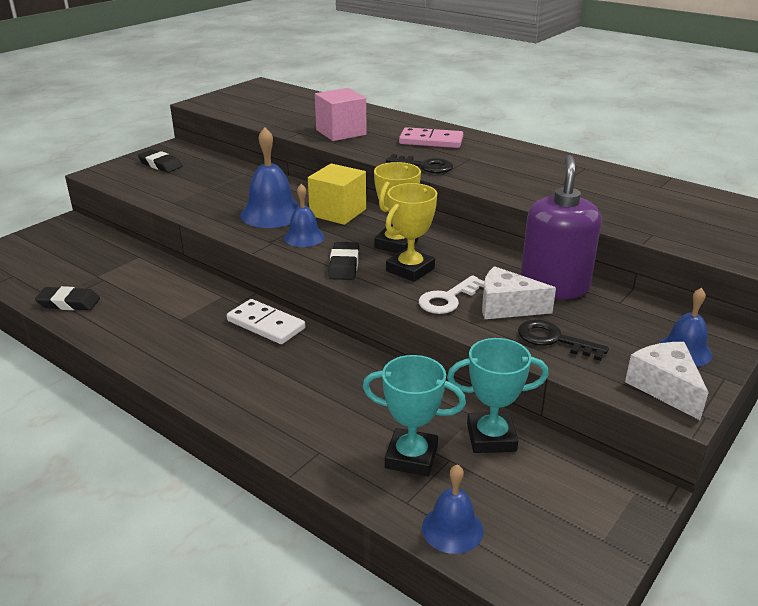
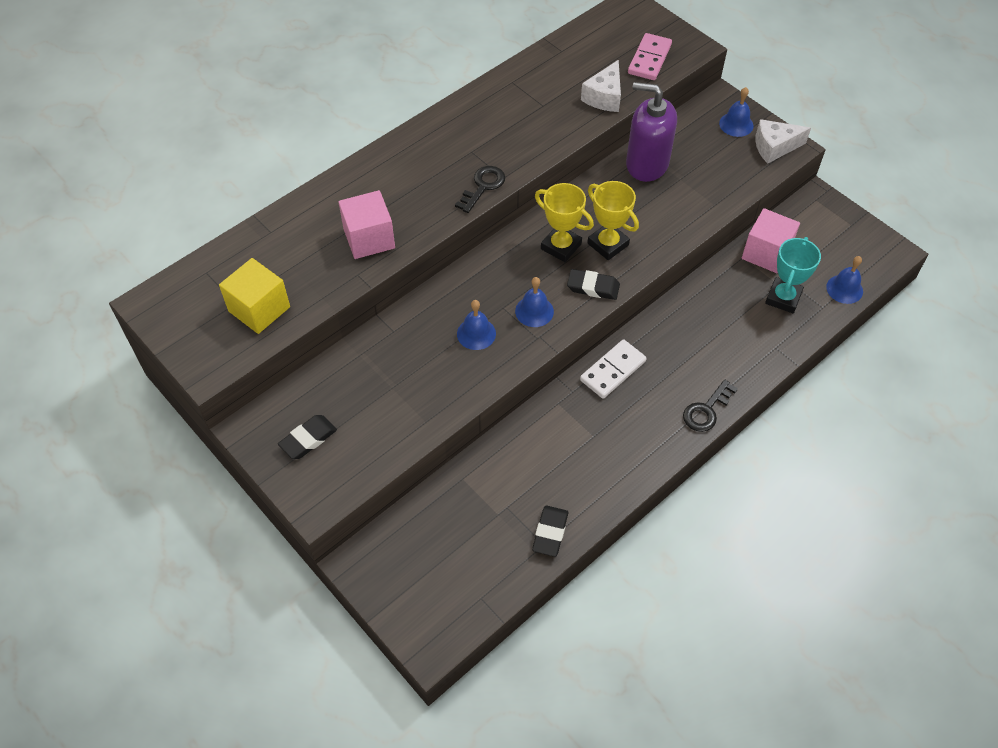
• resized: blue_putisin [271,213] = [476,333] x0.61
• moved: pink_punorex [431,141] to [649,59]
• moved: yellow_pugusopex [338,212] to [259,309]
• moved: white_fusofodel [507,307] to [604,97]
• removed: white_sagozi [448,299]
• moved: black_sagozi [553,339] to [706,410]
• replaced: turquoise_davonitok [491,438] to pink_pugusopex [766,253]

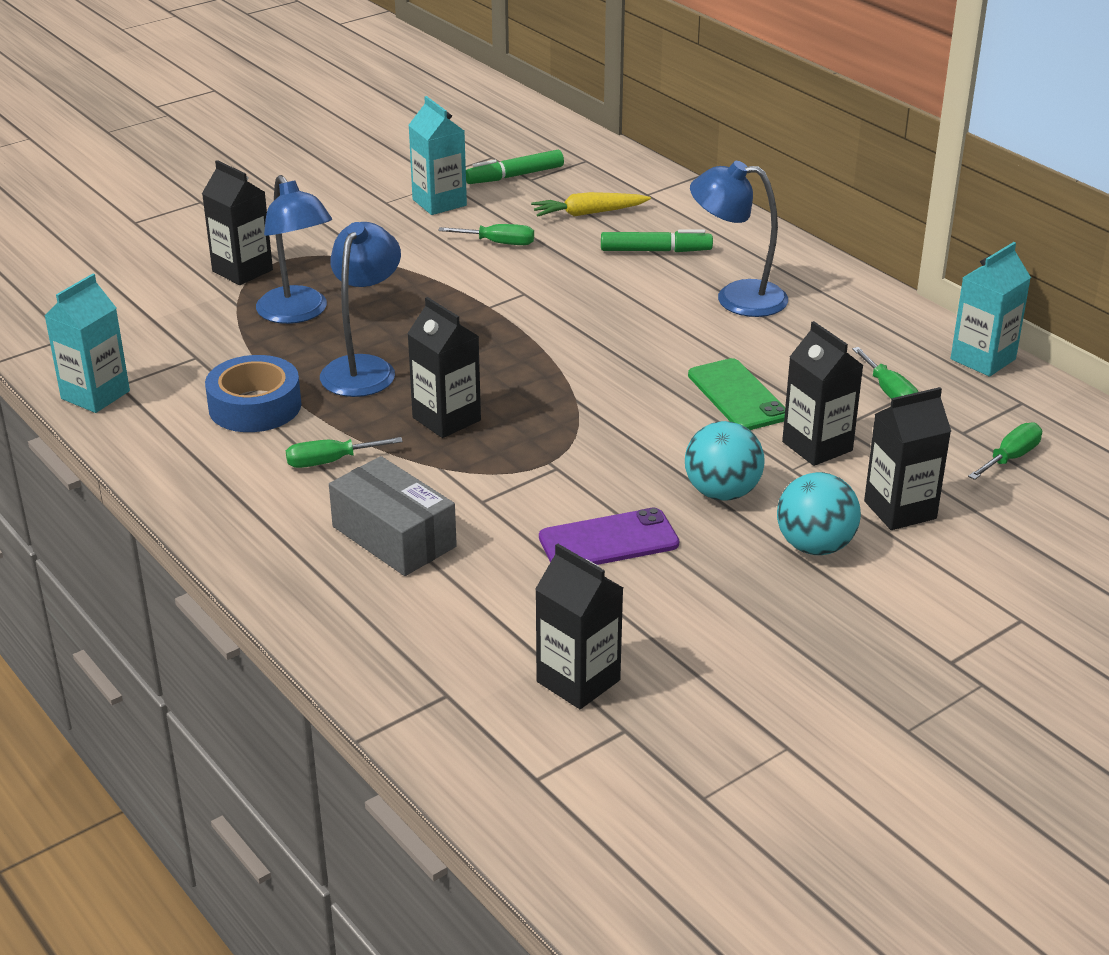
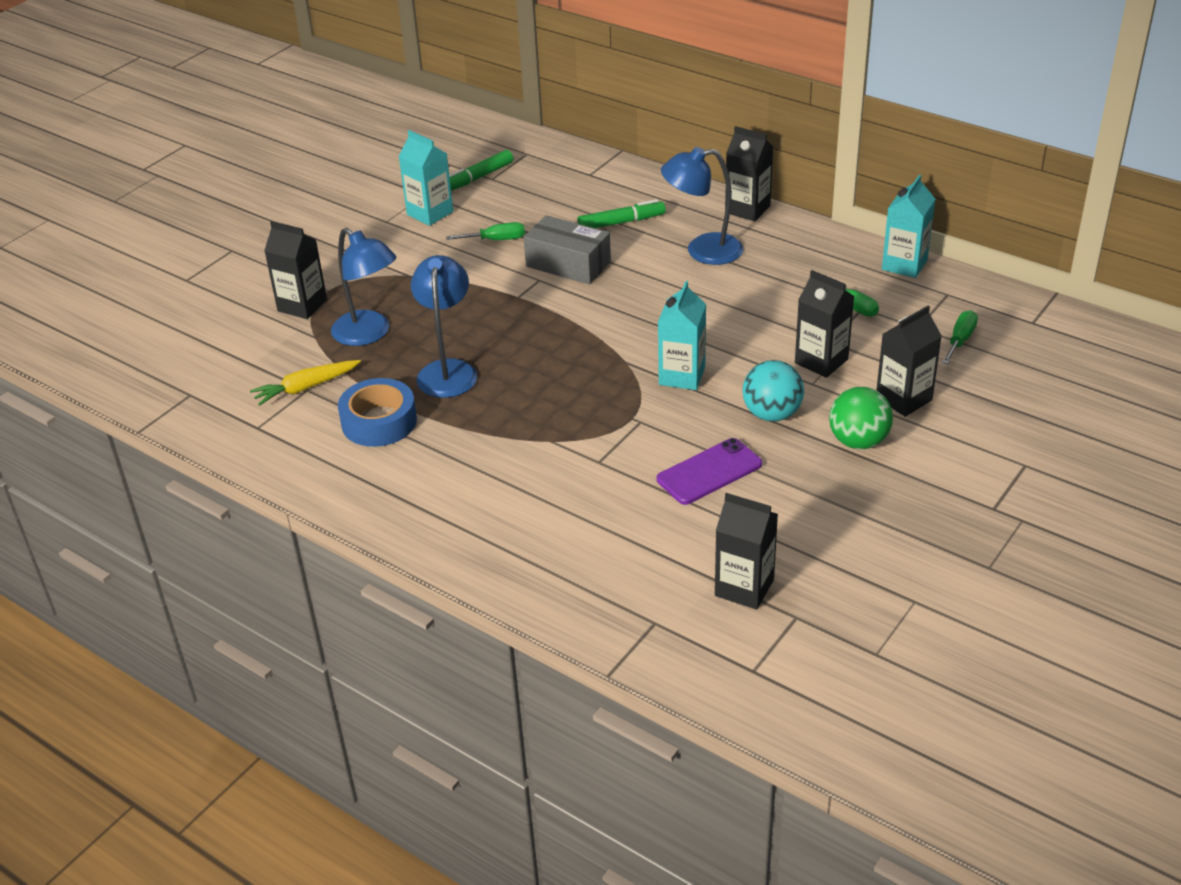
• moved: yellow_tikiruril [588,213] to [305,388]
• moved: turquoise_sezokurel [95,395] to [682,376]
• moved: black_sezokurel [446,419] to [747,209]
• removed: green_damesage [737,395]
• removed: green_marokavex [330,461]
• moved: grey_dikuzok [394,536] to [568,264]
• recoloured: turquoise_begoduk [815,546] to green_begoduk [858,441]

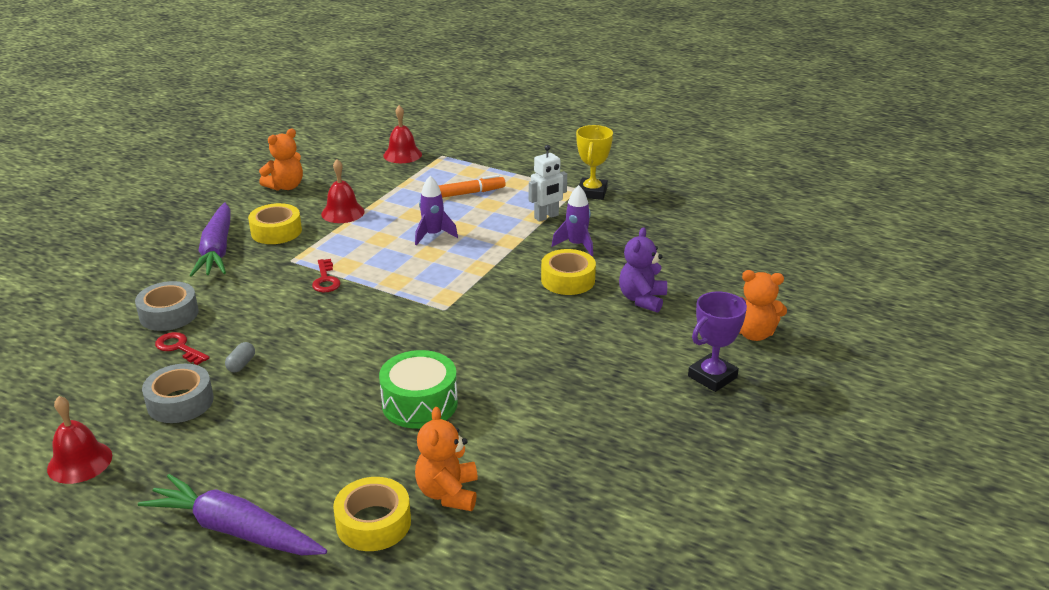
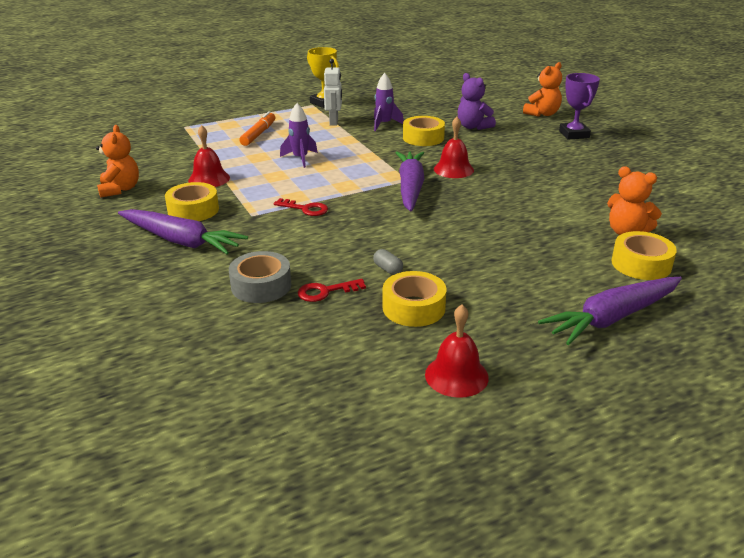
• moved: red_putisin [402,155] to [453,169]
• removed: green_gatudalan [420,403]
• recoloured: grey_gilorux [180,402] to yellow_gilorux [413,307]
• added: purple_tikiruril [410,188]

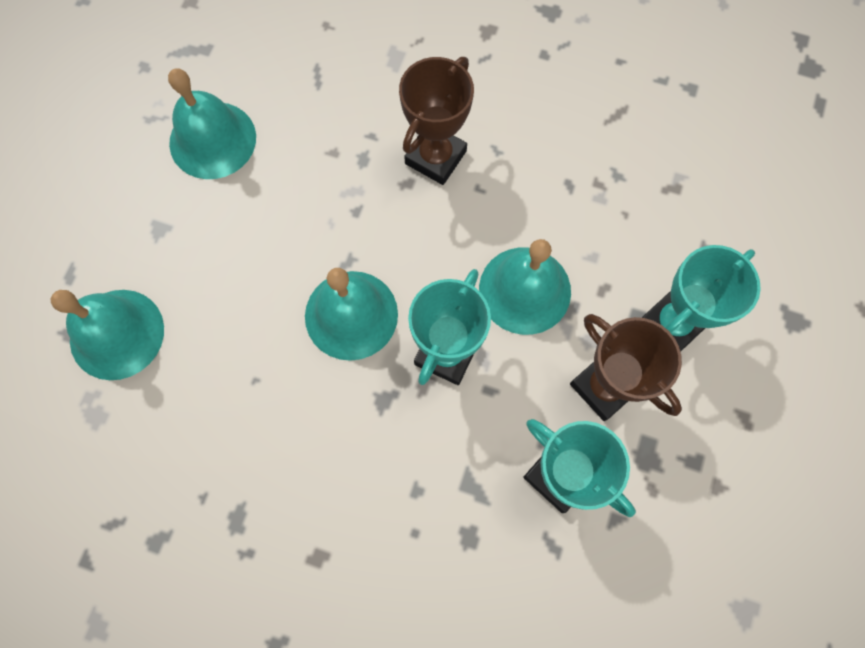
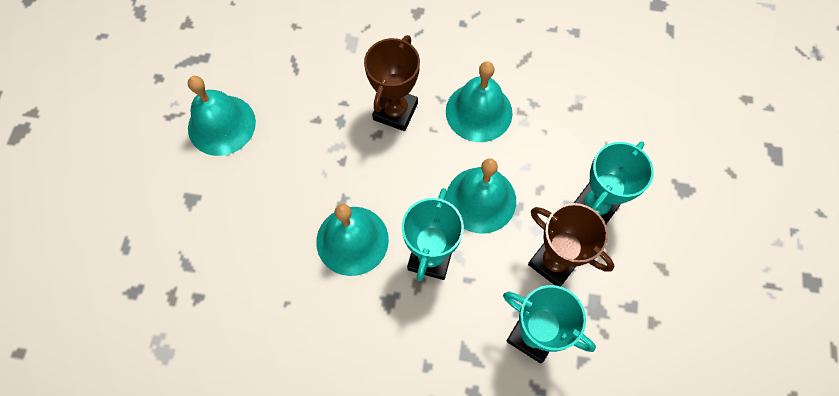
• moved: turquoise_putisin [117,334] to [479,112]

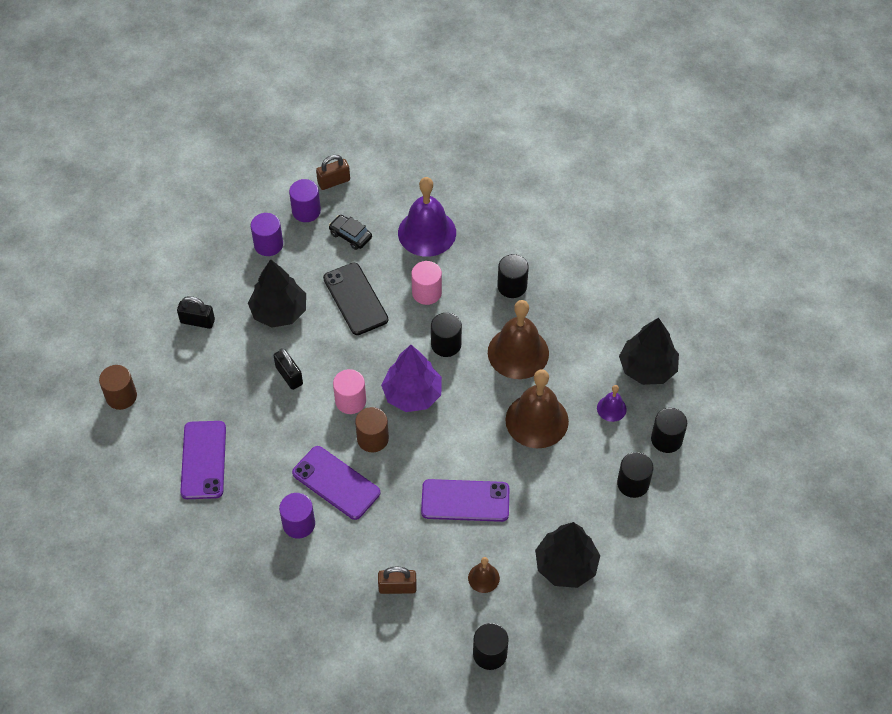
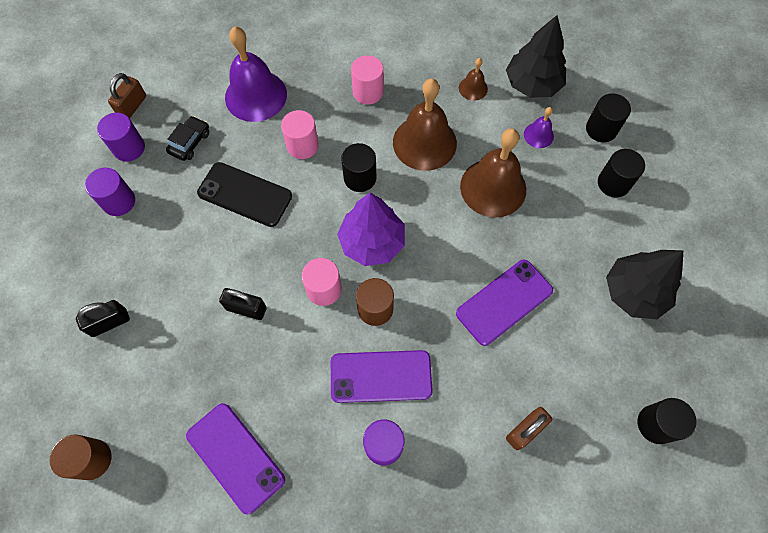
• turned: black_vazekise [350,235] = [190,142] 120 degrees clockwise
• recoloured: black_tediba [512,286] to pink_tediba [368,92]
• removed: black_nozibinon [279,311]
• moved: brown_putisin [483,578] to [473,88]

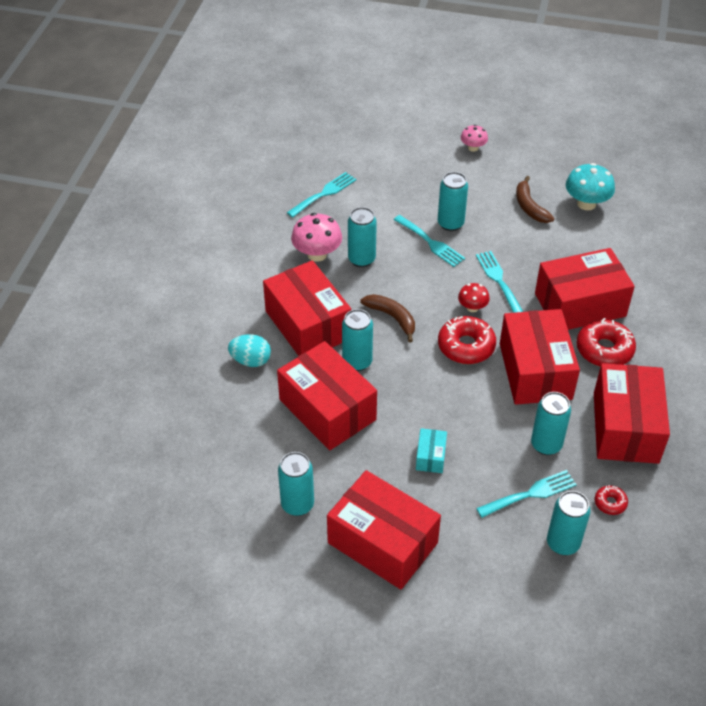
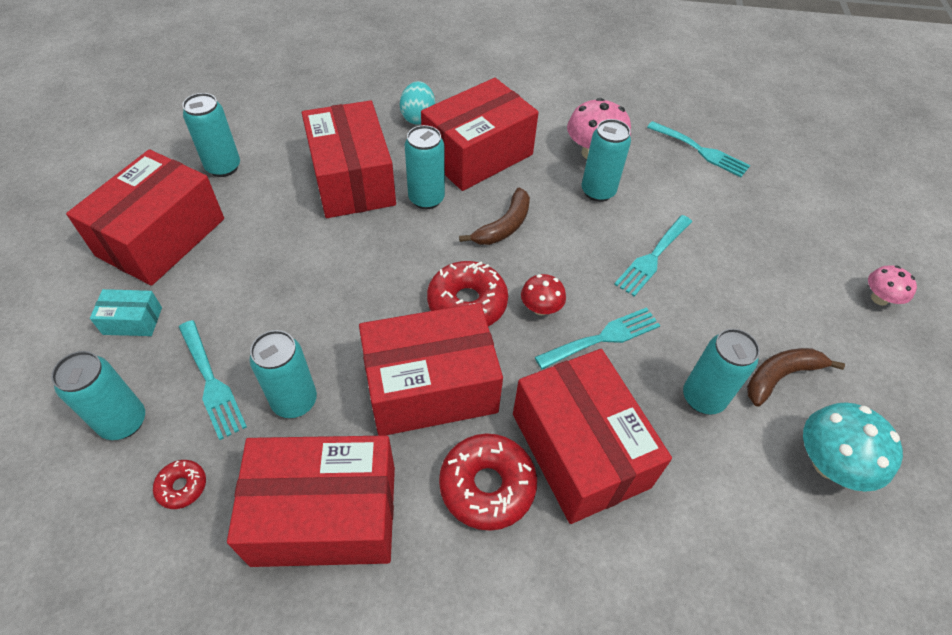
• moved: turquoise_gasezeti [450,223] to [703,398]
• turned: red_dikuzok [327,409] = [352,179] 60 degrees counterclockwise
• moved: turquoise_dikuzok [430,456] to [132,321]

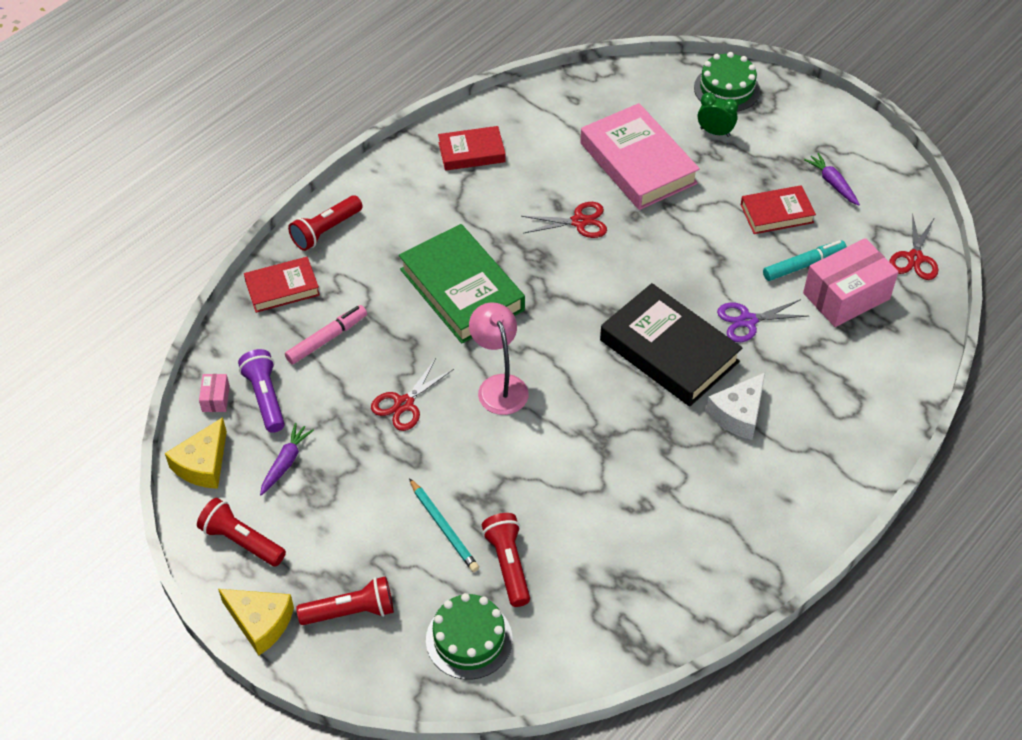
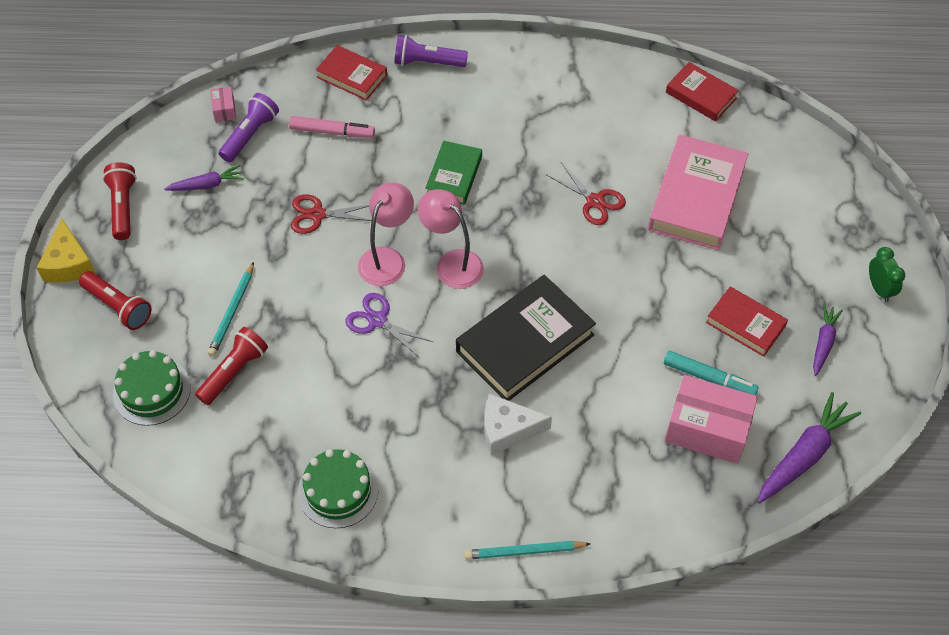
• moved: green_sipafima [726,89] to [338,490]
• moved: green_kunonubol [715,132] to [879,289]
• moved: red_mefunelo [471,152] to [701,95]
• recoloured: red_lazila [326,231] to purple_lazila [427,62]
• replaced: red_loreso [915,258] to purple_tikiruril [804,455]
• resized: green_mefunelo [462,289] = [454,176] x0.57
• turned: black_mefunelo [669,351] = [525,343] 45 degrees clockwise
• moved: purple_loreso [748,321] to [377,320]
• turned: pink_dikuzok [216,398] = [224,110] 60 degrees counterclockwise
• removed: yellow_fusofodel [203,464]
• added: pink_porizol [452,263]
• added: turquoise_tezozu [524,551]

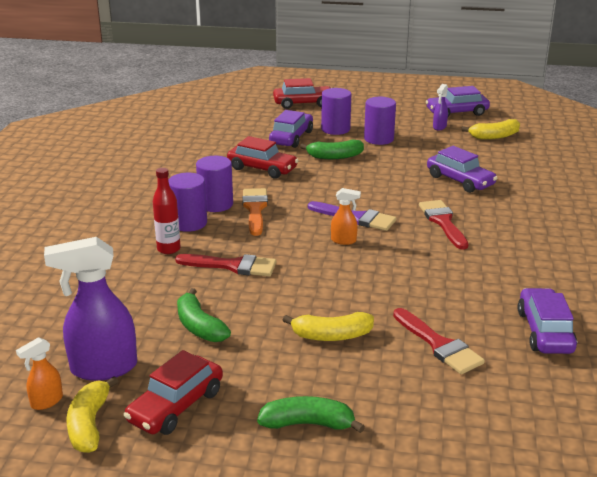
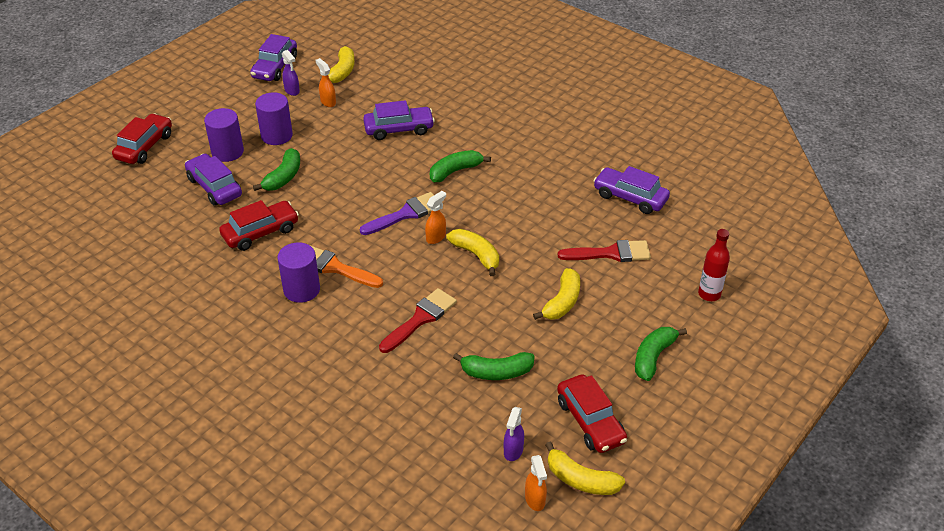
• moved: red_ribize [168,249] to [709,294]
• removed: purple_tediba [189,223]
• replaced: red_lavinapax [443,222] to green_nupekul [455,171]
• resized: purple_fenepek [103,368] = [513,451] x0.49
• added: orange_fenepek [328,102]
• added: yellow_nupekul [476,255]

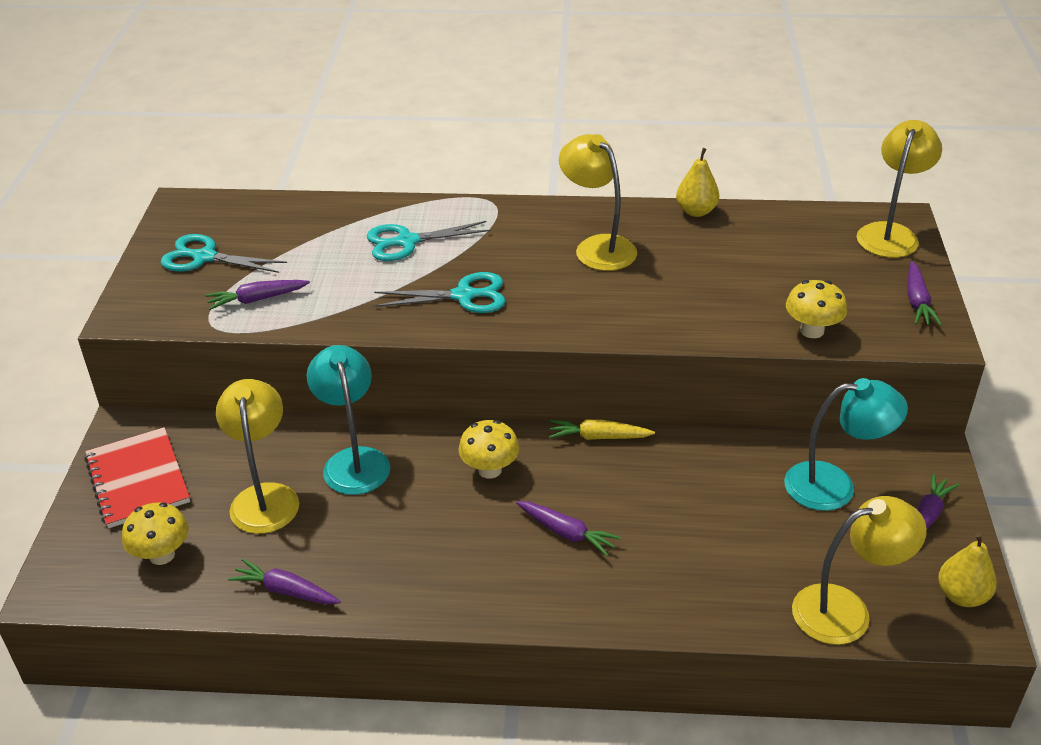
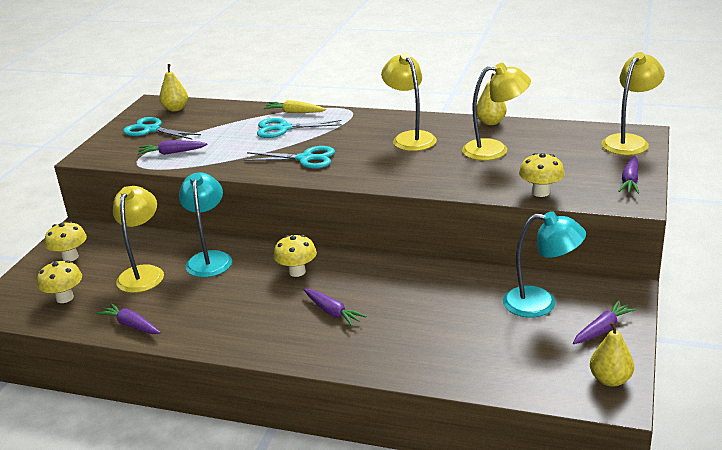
• moved: yellow_tikiruril [598,437] to [294,112]
• replaced: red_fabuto [137,480] to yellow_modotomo [70,257]
• moved: yellow_porizol [846,610] to [495,150]
• added: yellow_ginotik [175,109]

